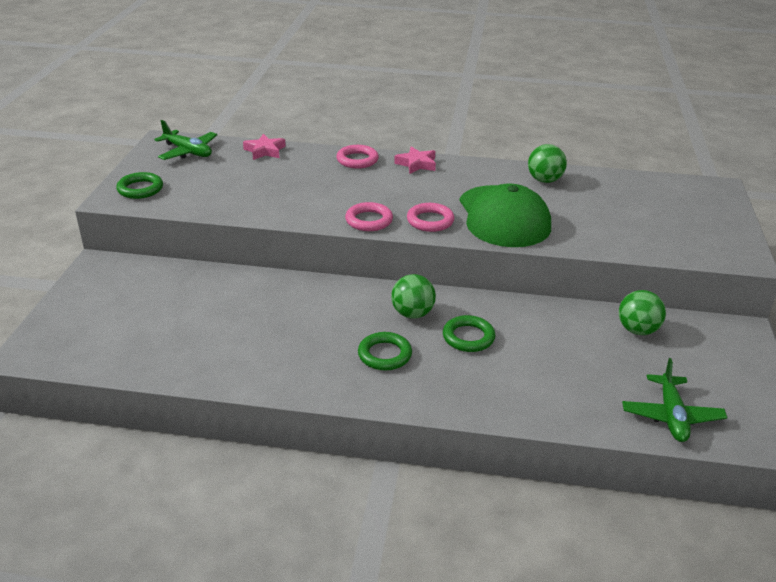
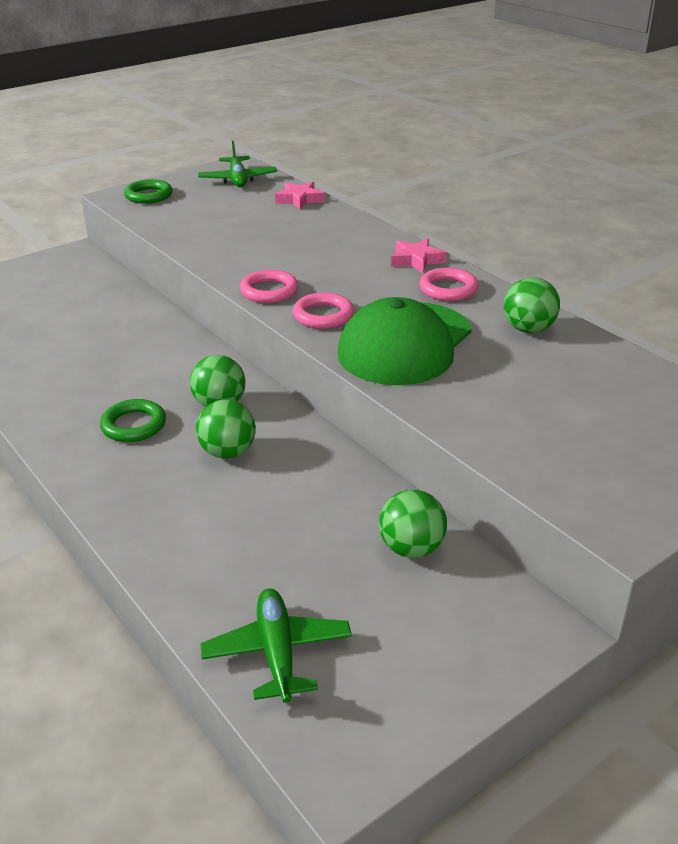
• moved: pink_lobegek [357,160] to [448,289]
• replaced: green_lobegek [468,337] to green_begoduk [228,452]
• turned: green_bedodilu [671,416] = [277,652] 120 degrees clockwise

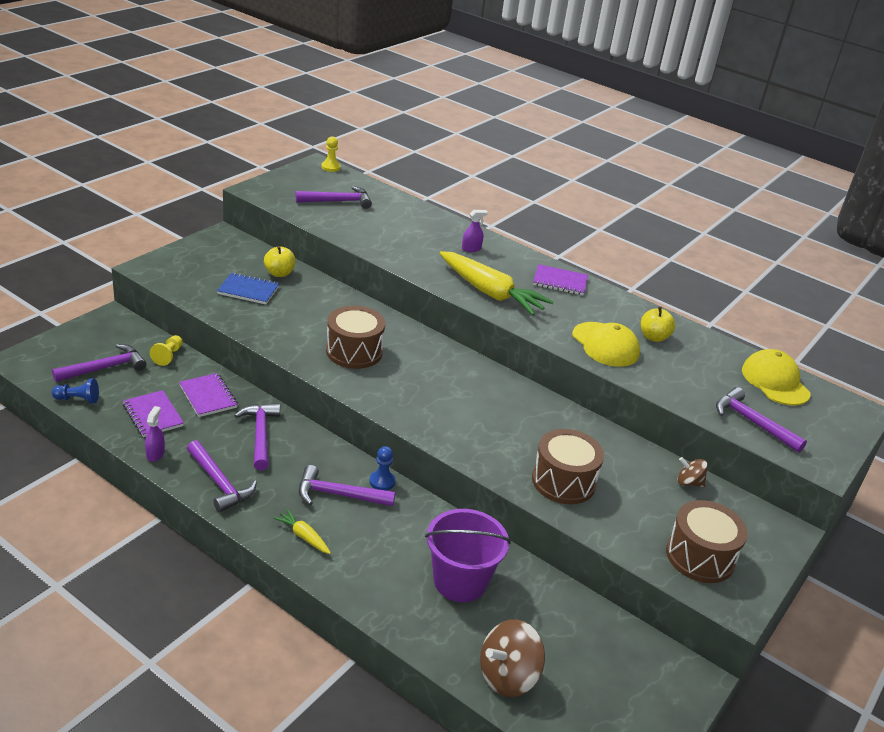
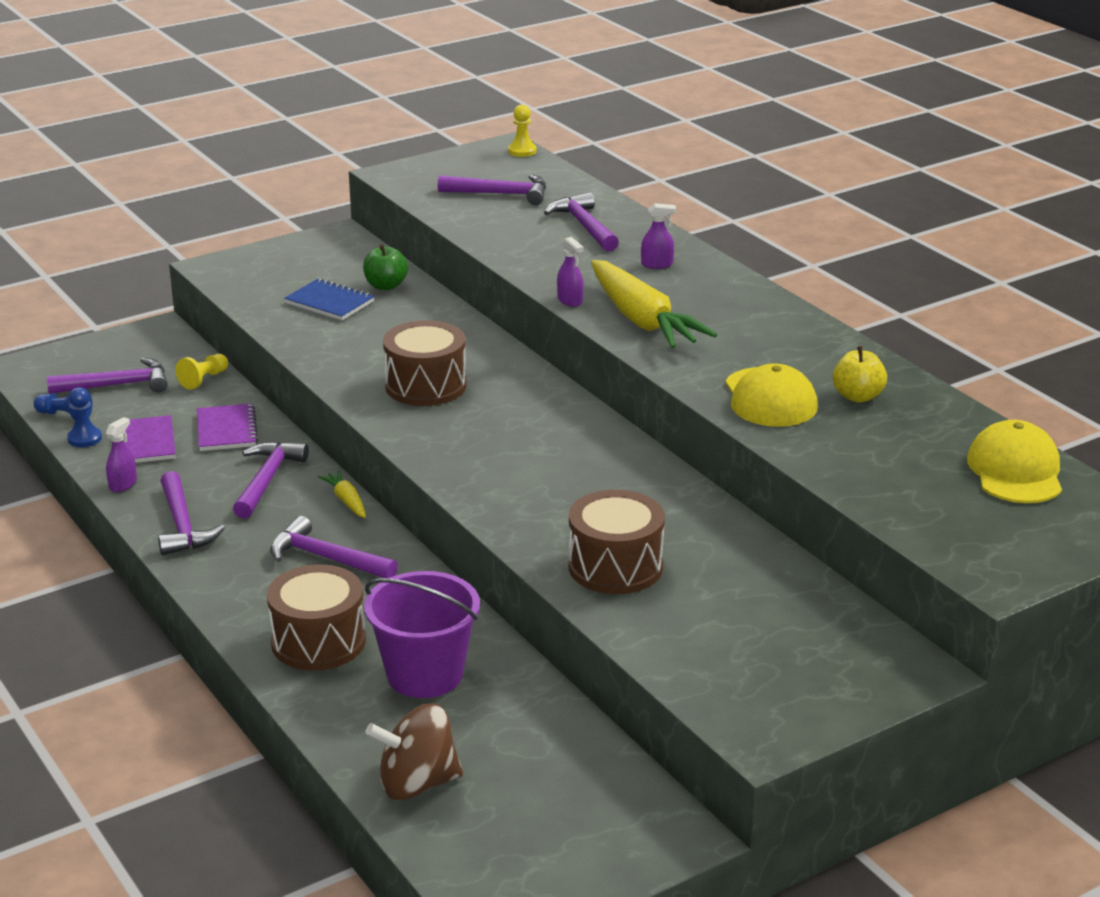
• recoloured: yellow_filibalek [279,273] to green_filibalek [386,286]
• removed: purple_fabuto [560,282]
• moved: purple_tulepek [752,422] to [584,226]
• moved: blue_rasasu [382,481] to [84,438]
• removed: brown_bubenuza [689,482]
• moved: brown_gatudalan [700,556] to [318,641]
• moved: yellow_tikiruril [304,536] to [346,501]
• added: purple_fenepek [570,300]

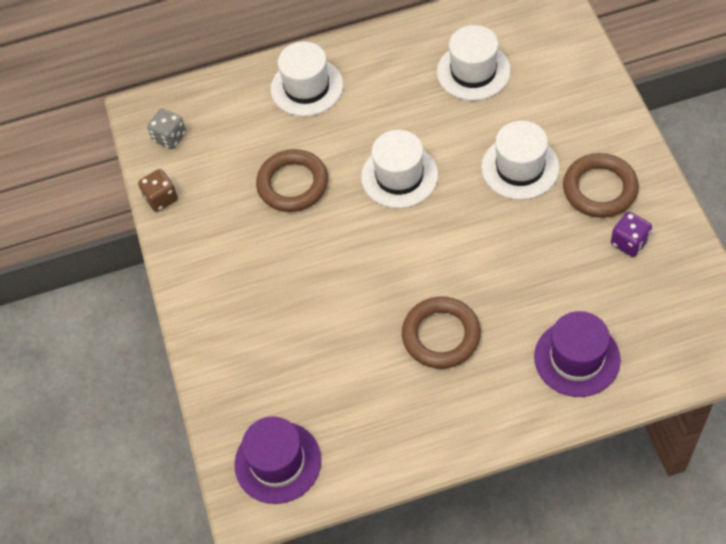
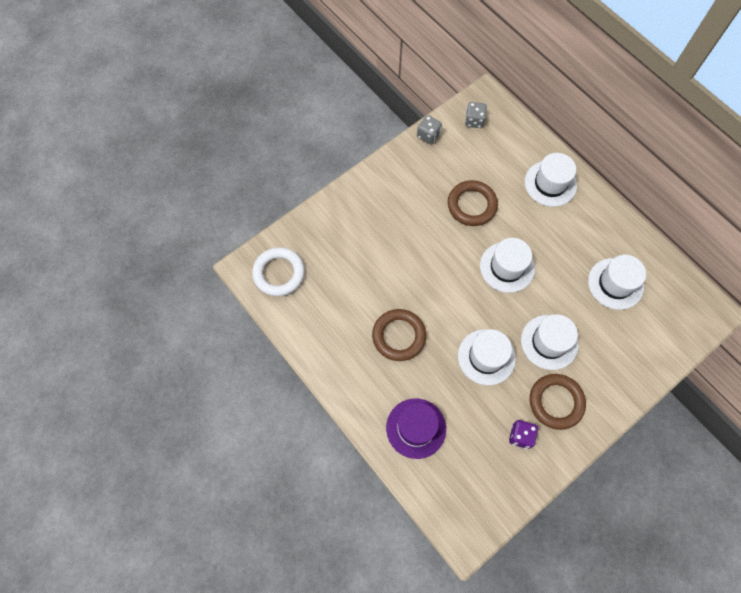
• recoloured: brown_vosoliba [161,198] to grey_vosoliba [428,135]
• replaced: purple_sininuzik [278,462] to white_lobegek [279,273]
• added: white_sininuzik [486,357]

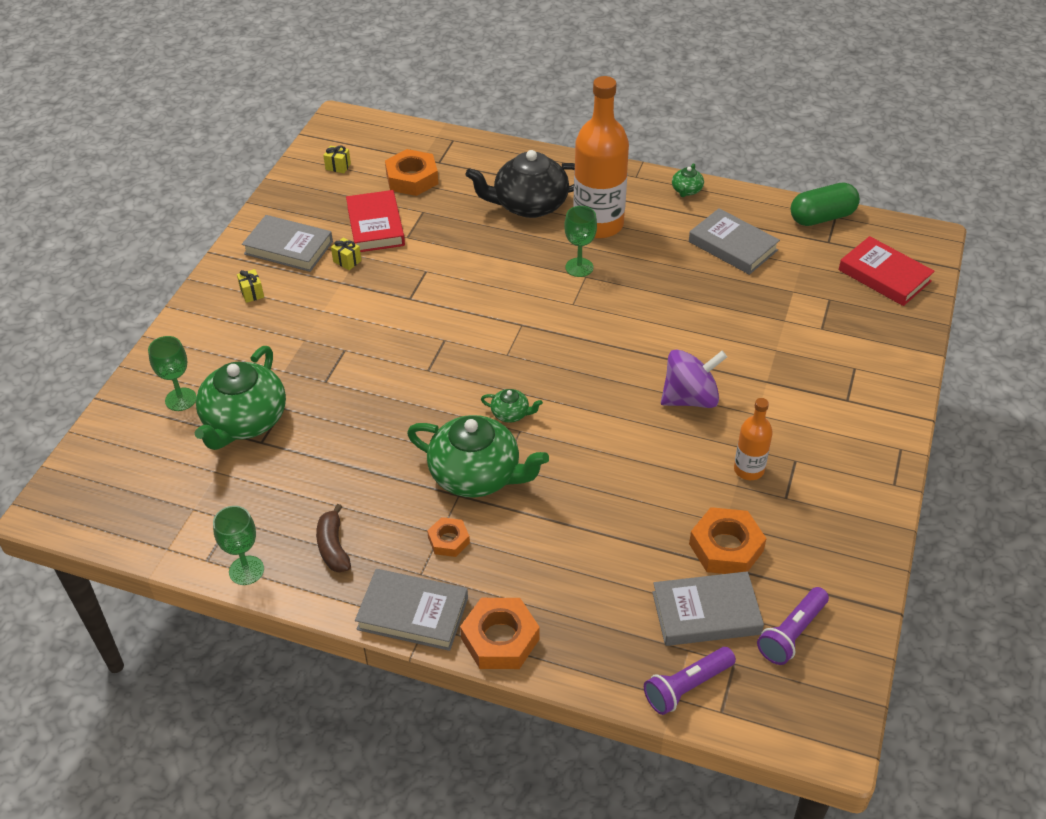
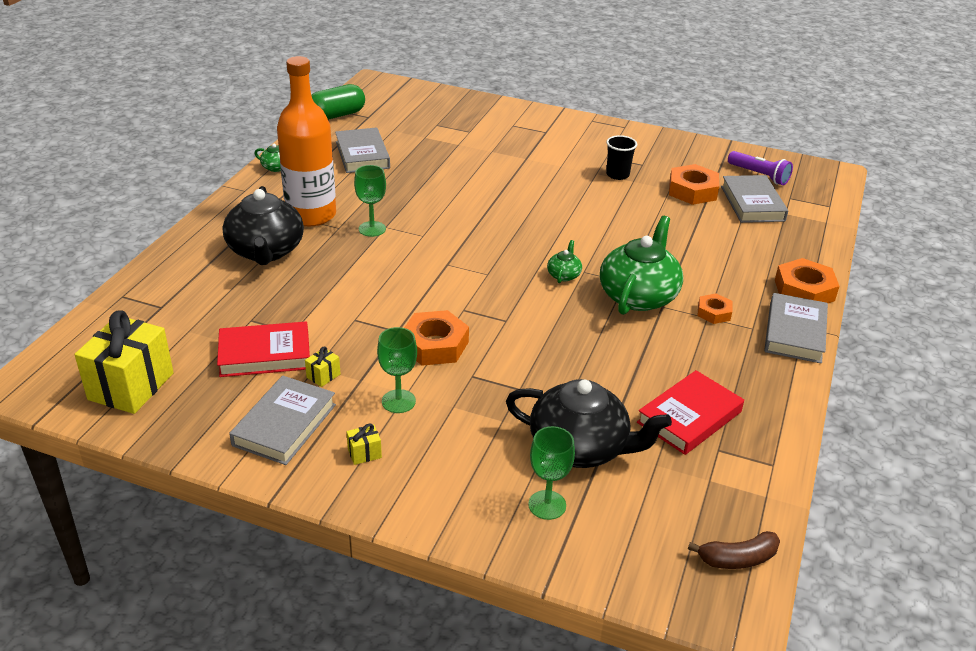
• resized: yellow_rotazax [338,166] = [131,386] x2.49
• moved: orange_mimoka [412,178] to [435,345]
• turned: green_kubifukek [822,217] = [337,115] 75 degrees clockwise
• turned: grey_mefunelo [732,246] = [362,155] 60 degrees counterclockwise
• moved: red_mefunelo [884,276] to [689,417]
• recoloured: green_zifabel [244,421] to black_zifabel [580,447]
• removed: purple_bubenuza [690,398]
• replaced: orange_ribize [748,470] to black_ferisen [617,175]
• moved: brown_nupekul [333,547] to [737,559]
• moved: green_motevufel [246,570] to [398,401]
• removed: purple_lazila [687,687]

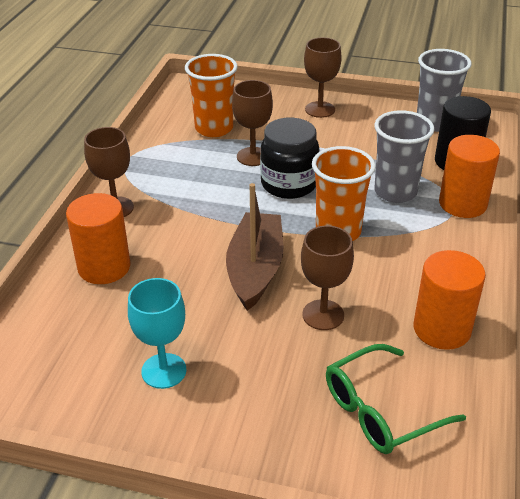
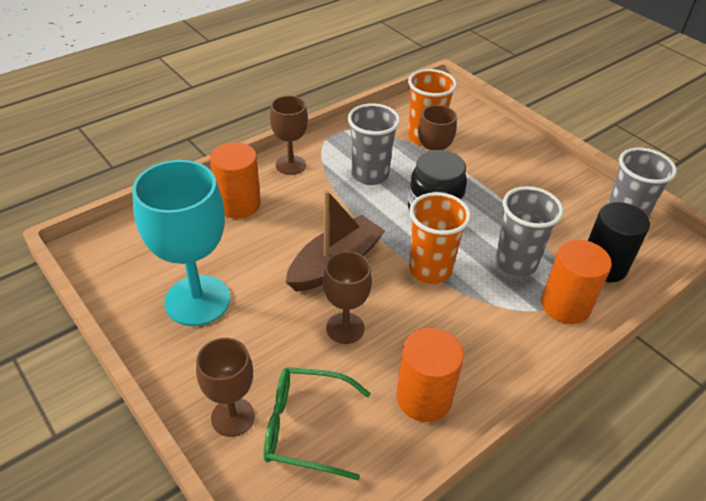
• moved: brown_motevufel [320,109] to [233,417]
• resized: turquoise_motevufel [164,371] = [197,300] x1.73
• added: grey_ferisen [370,175]

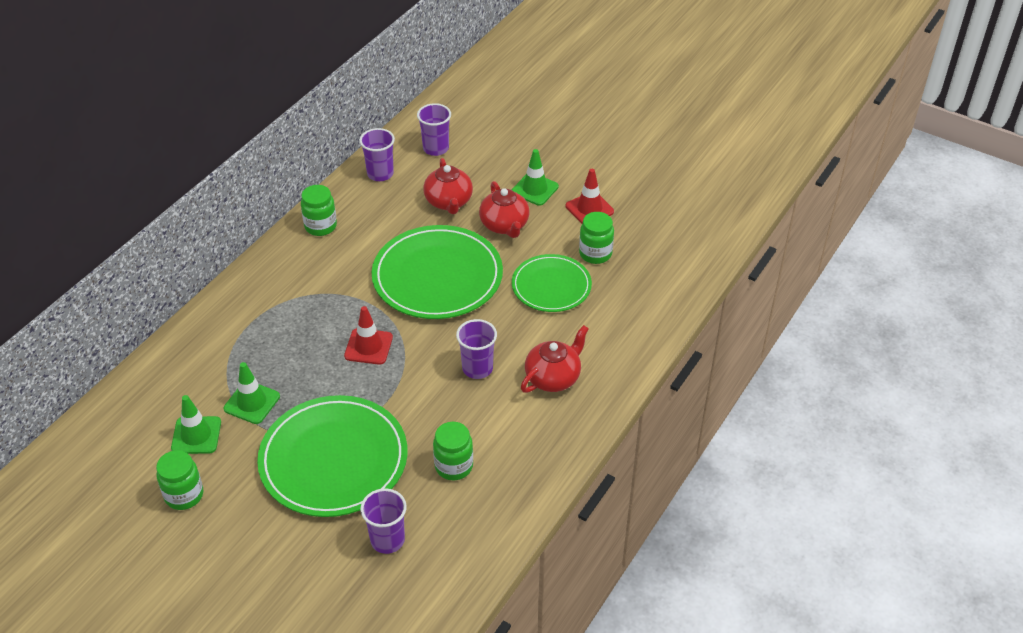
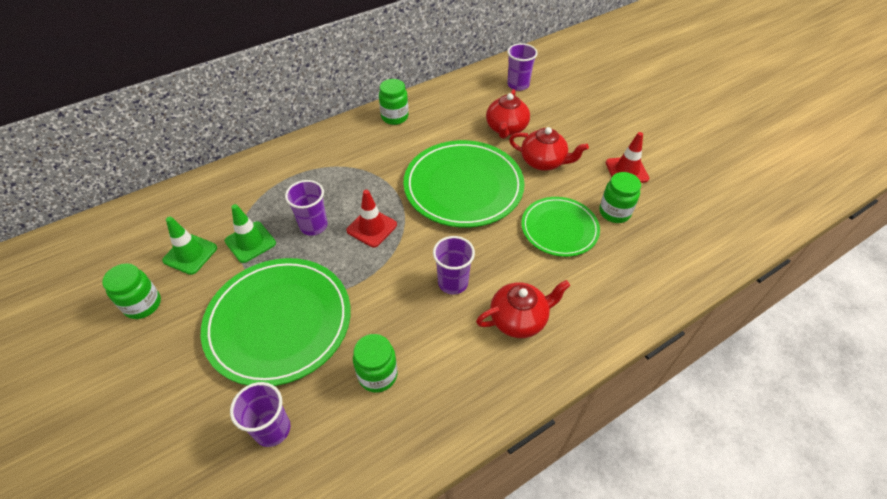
• moved: purple_ferisen [380,174] to [313,226]
• removed: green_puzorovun [535,189]
• turned: red_zifabel [505,225] = [543,162] 75 degrees counterclockwise

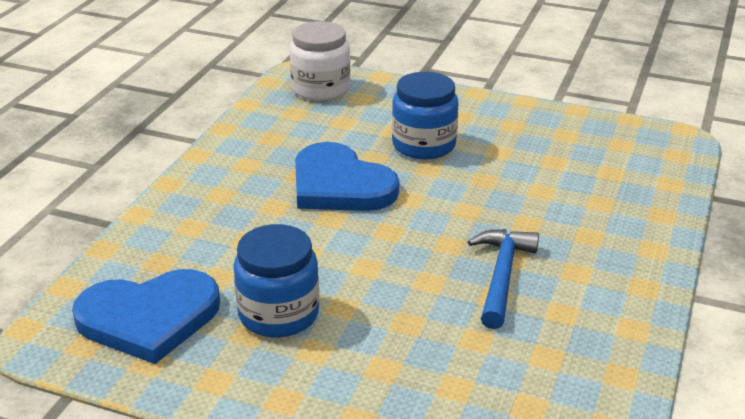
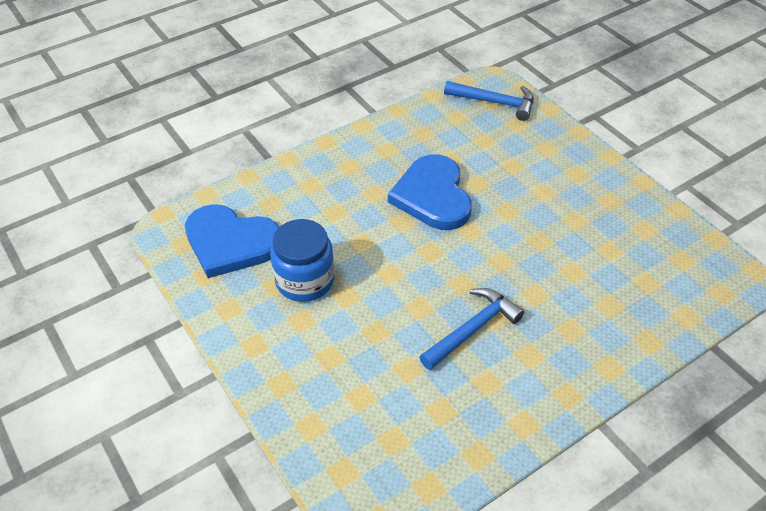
• replaced: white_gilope [320,88] to blue_tulepek [495,102]
• removed: blue_gilope [424,145]

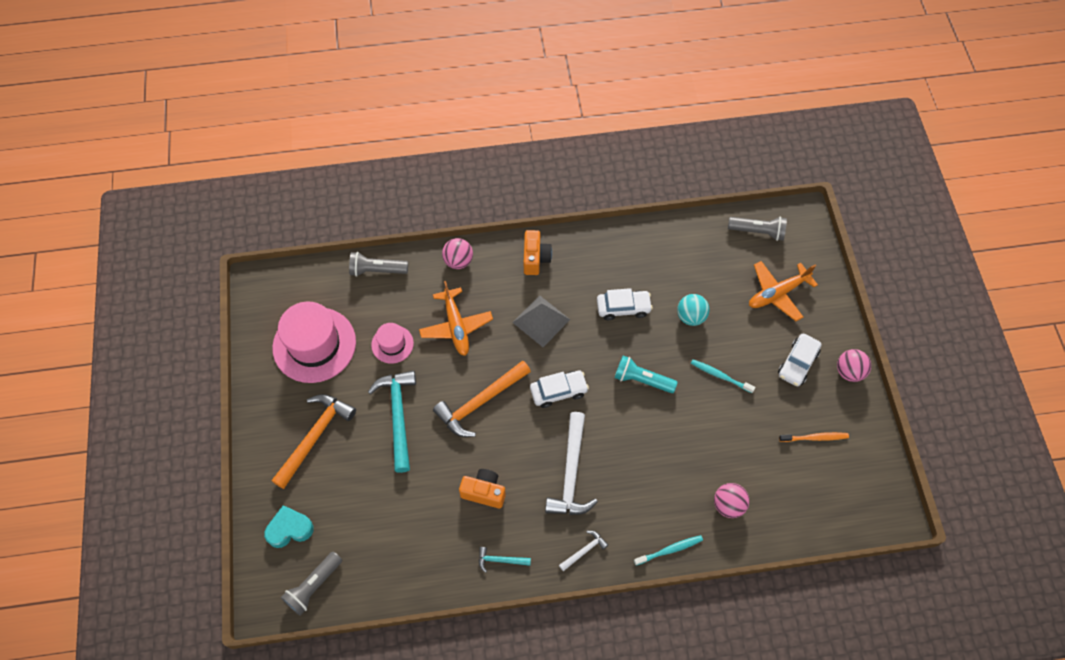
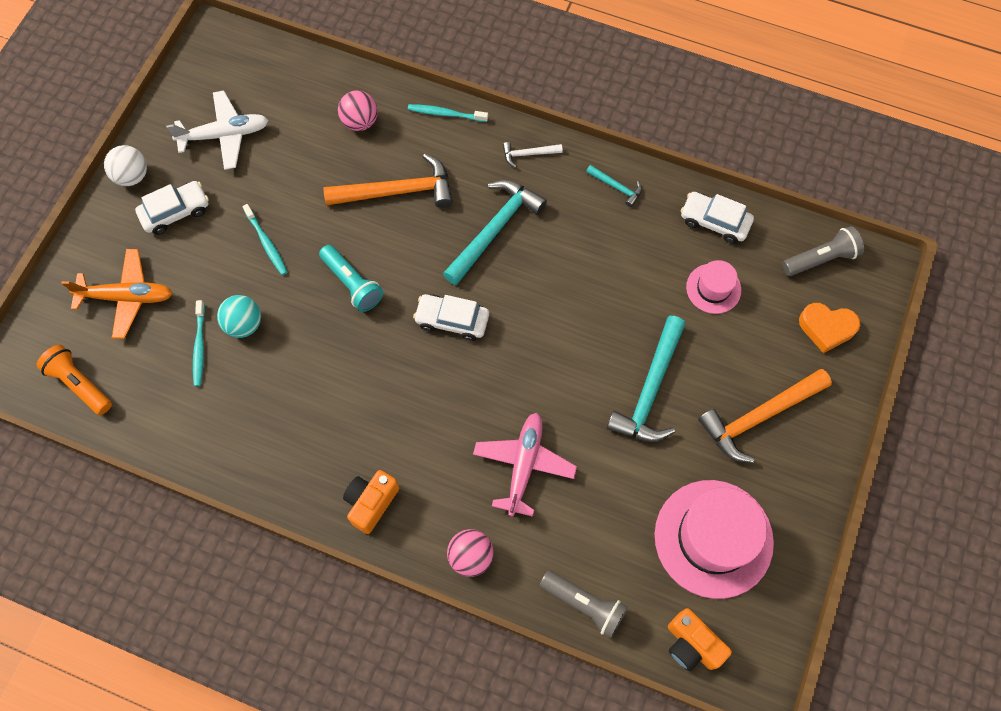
• recoloured: grey_lazila [758,231] to orange_lazila [79,384]
• recoloured: orange_bedodilu [456,326] to pink_bedodilu [524,464]
• moved: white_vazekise [623,308] to [714,221]
• removed: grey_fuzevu [541,320]
• moved: pink_sininuzik [392,344] to [713,288]
• recoloured: pink_begoduk [849,372] to white_begoduk [132,176]
• moved: orange_tulepek [480,402] to [398,191]
• recoloured: white_tulepek [571,473] to turquoise_tulepek [495,229]
• replaced: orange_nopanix [815,438] to white_bedodilu [225,135]
• moved: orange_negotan [484,492] to [691,644]
• recoloured: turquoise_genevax [289,529] to orange_genevax [826,328]
• added: turquoise_nopanix [199,347]

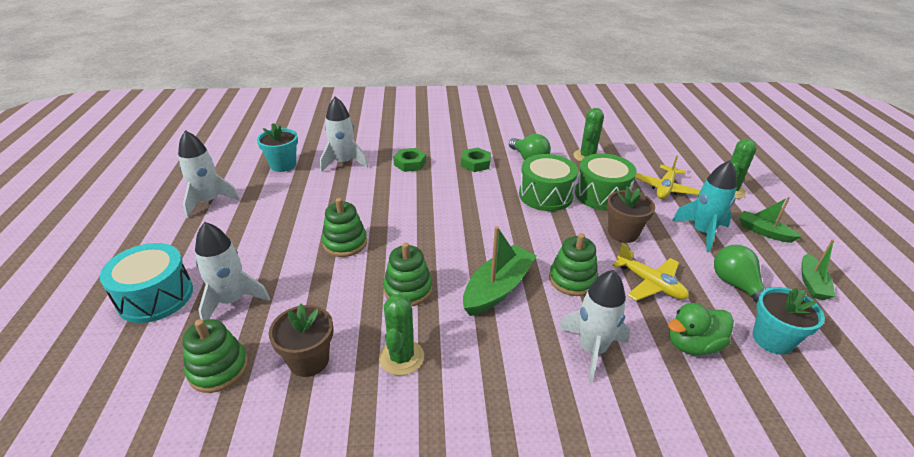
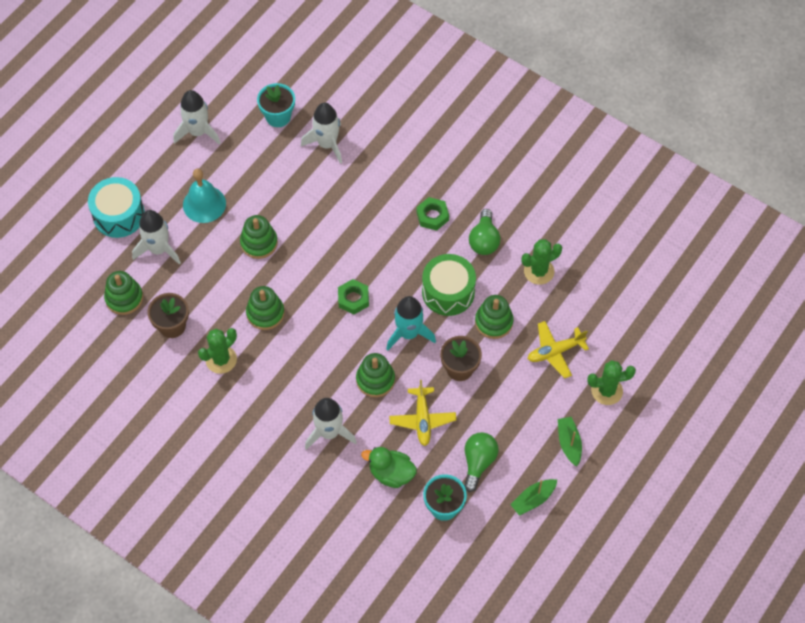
• moved: green_mimoka [410,163] to [353,299]
• replaced: green_gatudalan [601,194] to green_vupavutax [493,322]
• moved: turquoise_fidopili [702,232] to [408,333]
• removed: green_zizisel [498,288]
• added: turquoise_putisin [204,204]

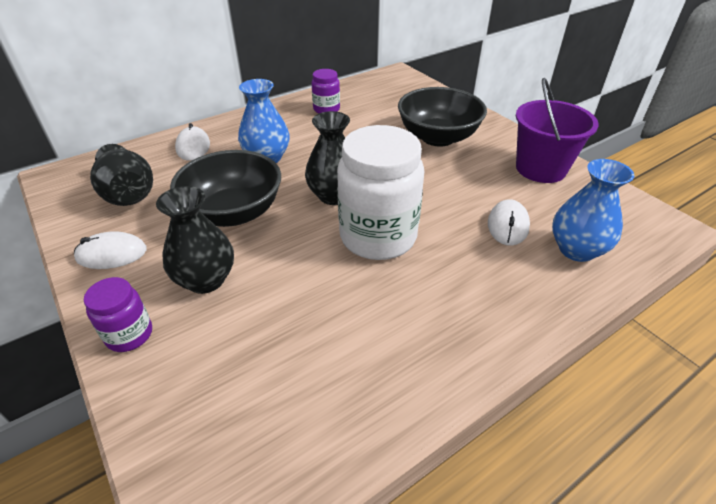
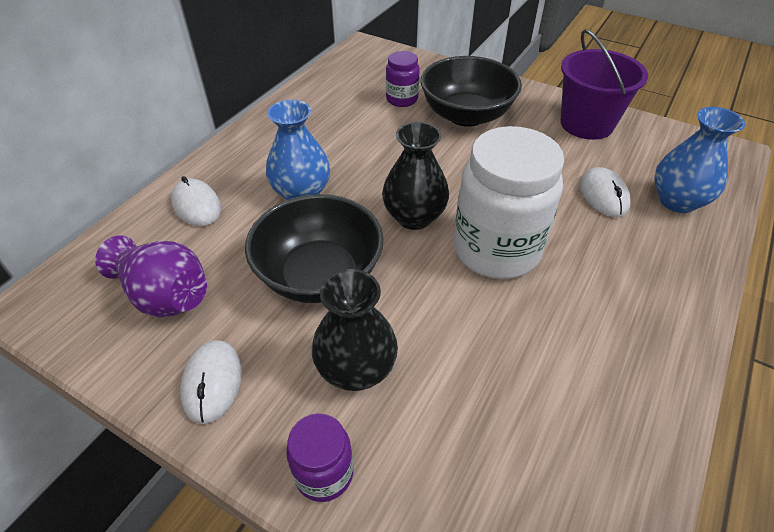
• moved: purple_gilope [326,109] to [402,99]
• recoloured: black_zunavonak [128,194] to purple_zunavonak [165,296]
• turned: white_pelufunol [111,254] = [212,382] 60 degrees counterclockwise

